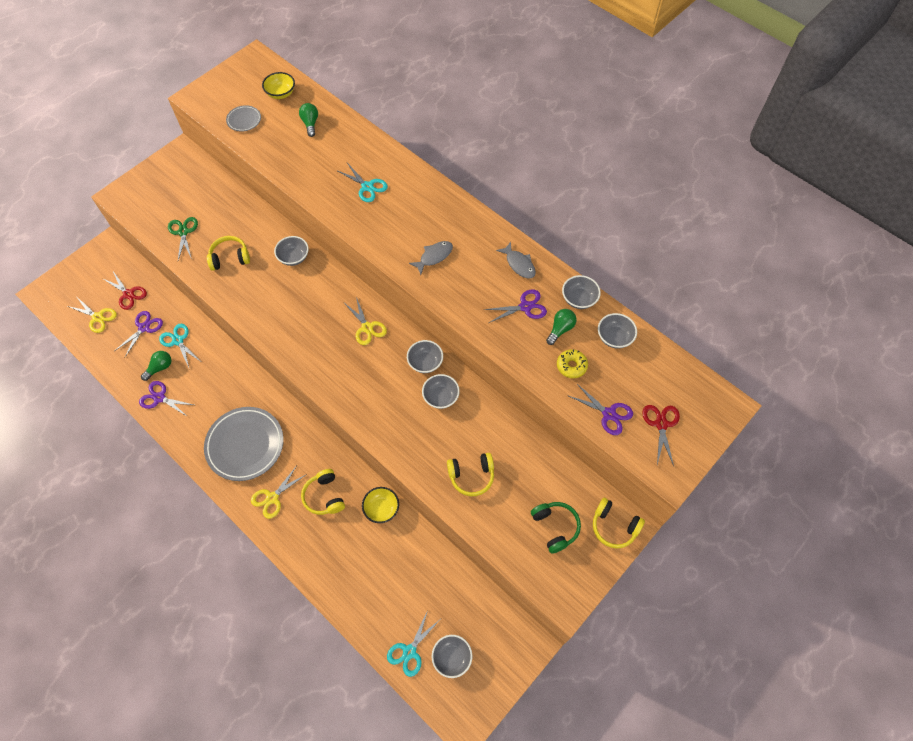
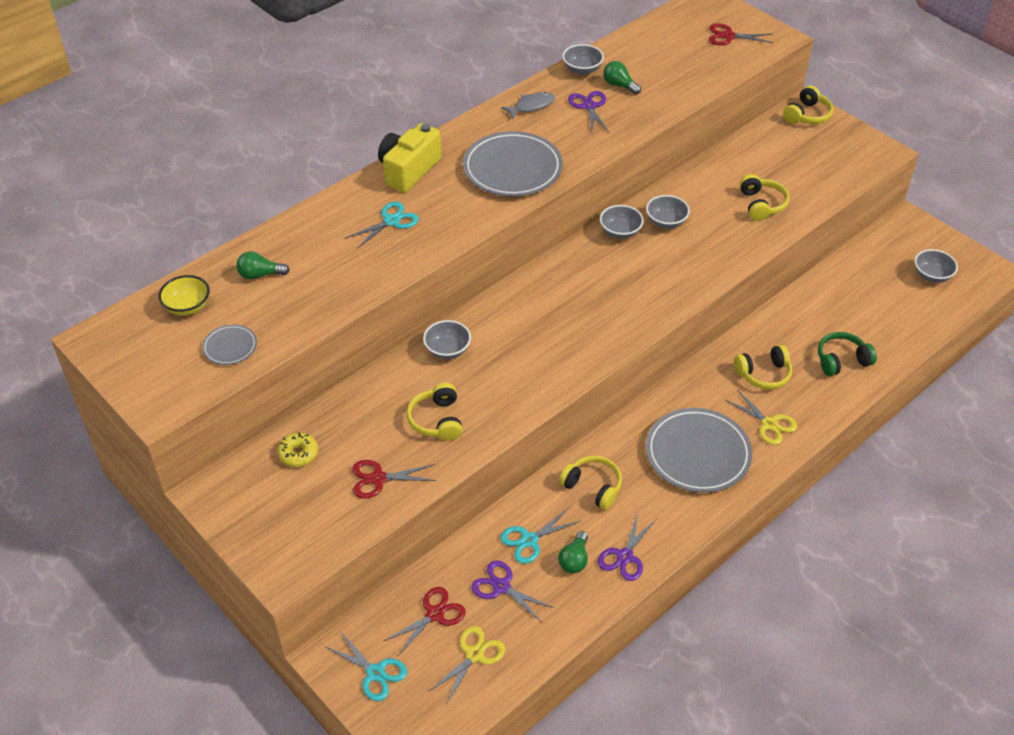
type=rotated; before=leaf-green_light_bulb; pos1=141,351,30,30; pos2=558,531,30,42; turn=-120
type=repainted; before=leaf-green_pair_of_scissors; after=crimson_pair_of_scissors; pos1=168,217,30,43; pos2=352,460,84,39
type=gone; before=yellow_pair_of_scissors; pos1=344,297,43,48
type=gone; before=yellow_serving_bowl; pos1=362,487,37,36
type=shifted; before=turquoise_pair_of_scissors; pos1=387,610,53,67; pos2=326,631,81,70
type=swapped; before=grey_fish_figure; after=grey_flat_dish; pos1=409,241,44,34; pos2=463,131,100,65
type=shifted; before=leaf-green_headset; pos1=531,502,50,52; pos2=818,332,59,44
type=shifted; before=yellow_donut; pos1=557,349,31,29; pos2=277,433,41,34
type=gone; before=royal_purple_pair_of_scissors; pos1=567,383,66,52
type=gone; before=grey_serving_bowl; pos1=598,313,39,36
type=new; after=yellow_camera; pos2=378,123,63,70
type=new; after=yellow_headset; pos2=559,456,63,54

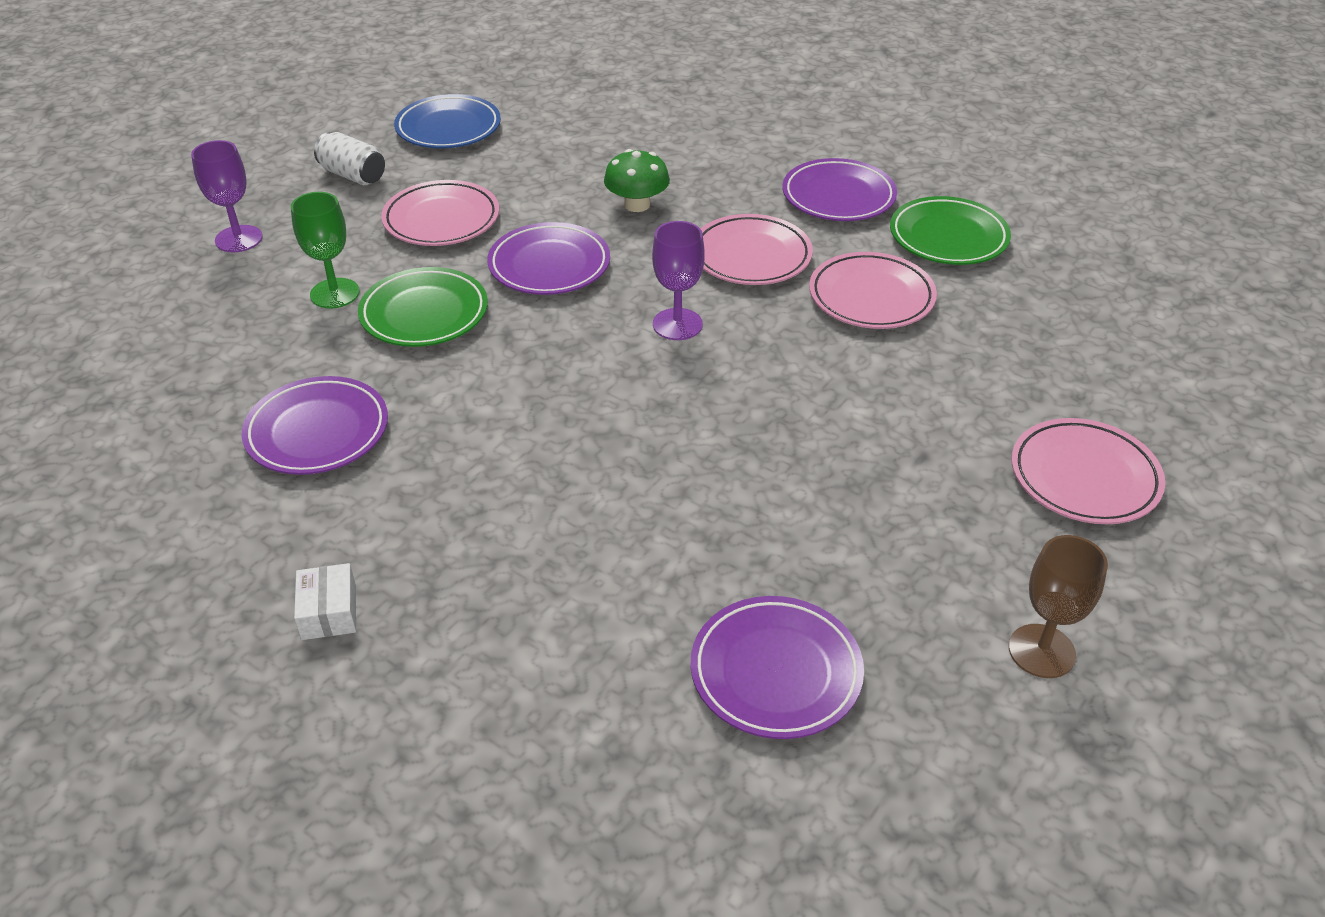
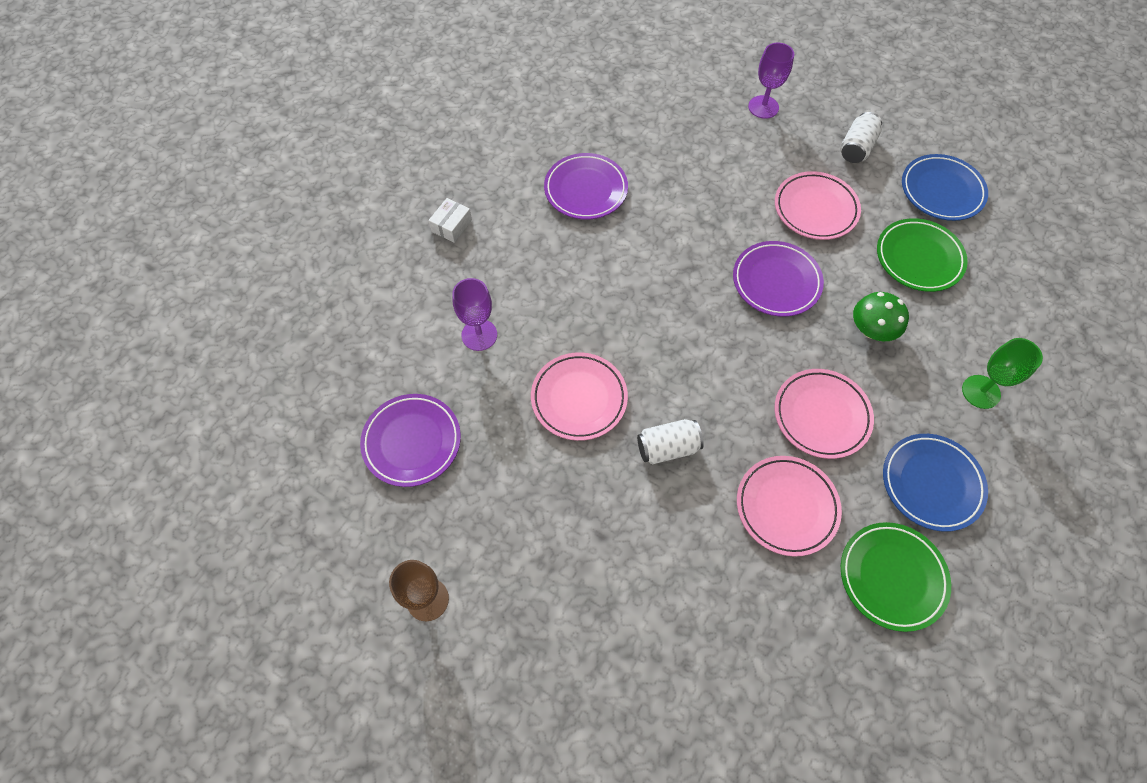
type=shifted; before=leaf-green_chalice; pos1=291,192,68,117; pos2=962,338,81,71
type=rotated; before=pure_white_box; pos1=294,563,62,77; pos2=428,198,44,45; turn=-45
type=shifted; before=leaf-green_flat_dish; pos1=358,267,130,80; pos2=877,218,91,74
type=shifted; before=royal_purple_chalice; pos1=652,221,53,119; pos2=452,278,45,73
type=repainted; before=royal_purple_flat_dish; after=cobalt_flat_dish; pos1=783,158,114,63; pos2=883,434,105,98
type=shifted; before=pink_flat_dish; pos1=1011,418,154,106; pos2=531,352,97,89
type=new; after=pure_white_can; pos2=637,419,67,45

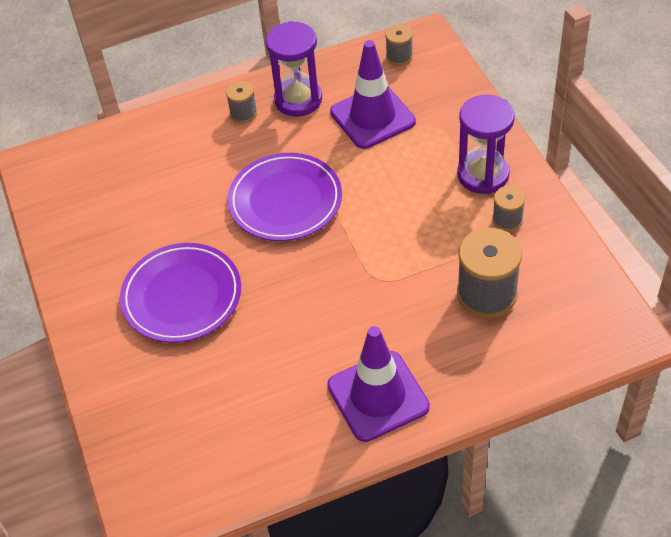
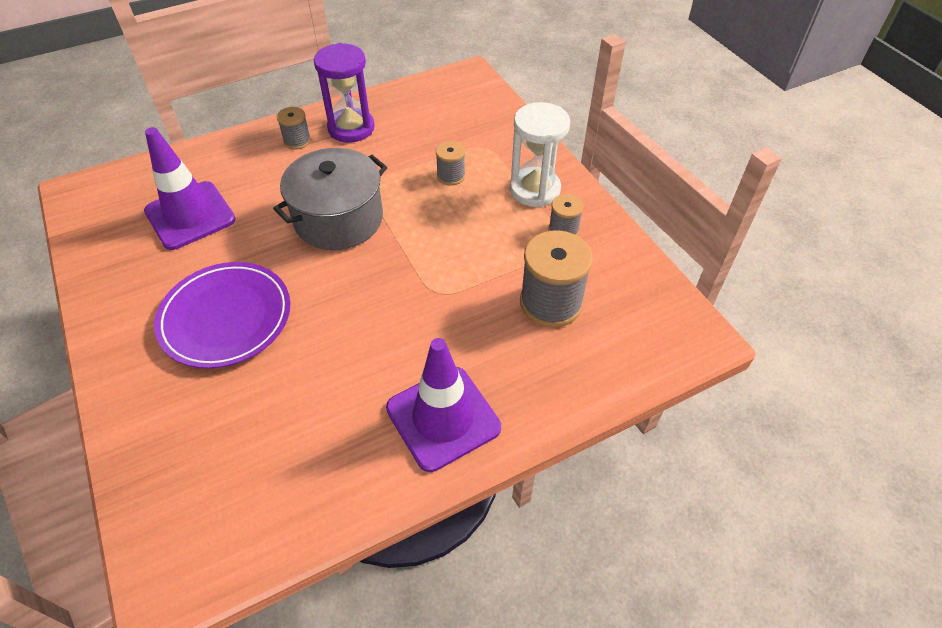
type=swapped; before=royal_purple_flat_dish; after=grey_pot; pos1=227,153,115,88; pos2=273,148,114,102
type=shifted; before=royal_purple_traffic_cone; pos1=330,40,86,109; pos2=144,127,92,123
type=shifted; before=grey_reel_of_thread; pos1=385,24,28,42; pos2=436,141,29,45
type=repainted; before=royal_purple_hourglass; after=pure_white_hourglass; pos1=457,95,58,99; pos2=510,102,60,105

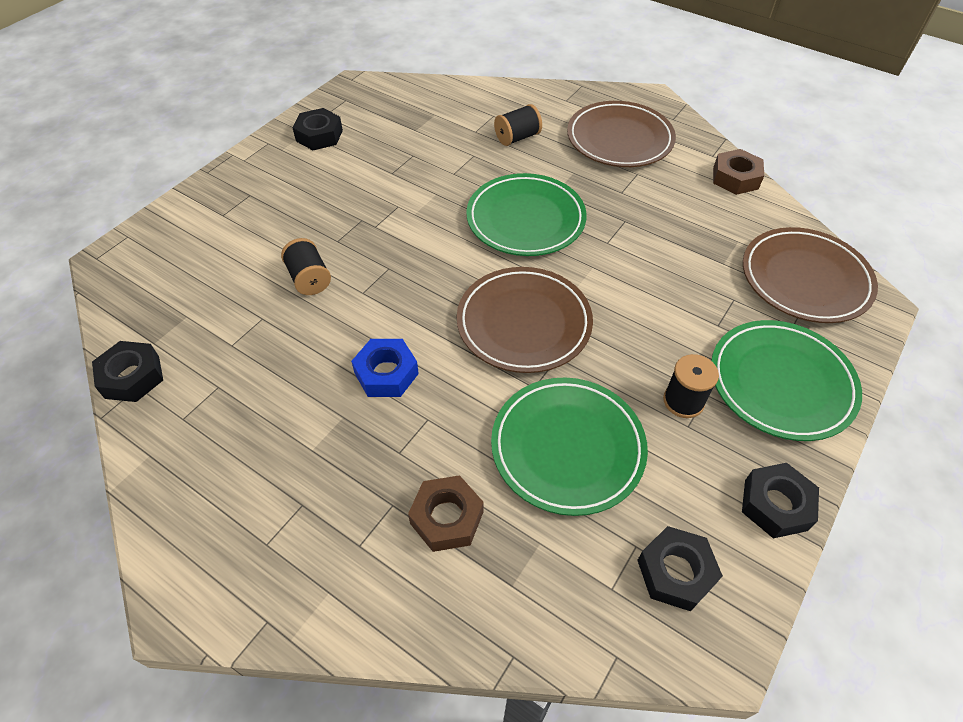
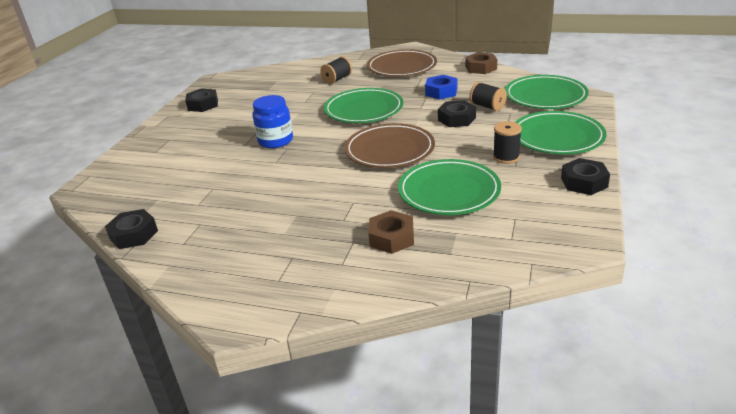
type=shifted; before=black_reel_of_thread; pos1=281,238,50,57; pos2=470,82,37,29
type=shifted; before=cobalt_hexagon_nut; pos1=351,339,68,58; pos2=425,75,32,25
type=shifted; before=black_hexagon_nut; pos1=637,526,86,85; pos2=438,100,38,27
type=repainted; before=russet_flat_dish; after=leaf-green_flat_dish; pos1=743,227,135,96; pos2=505,75,84,34
type=new; after=cobalt_preserve_jar; pos2=253,95,40,53

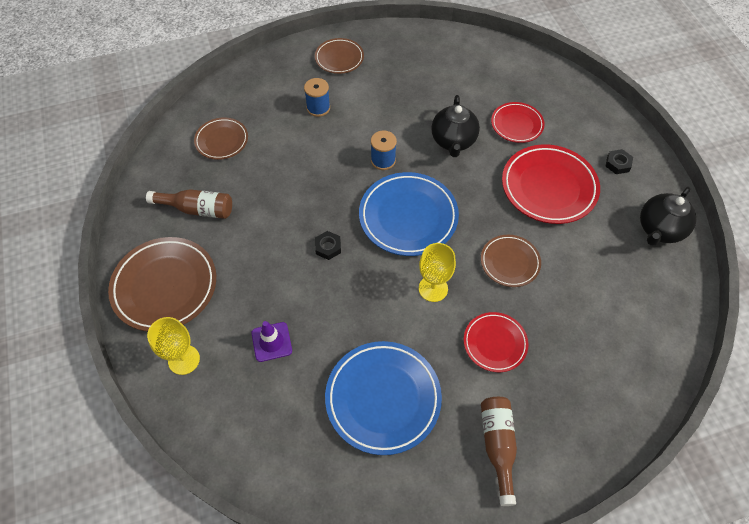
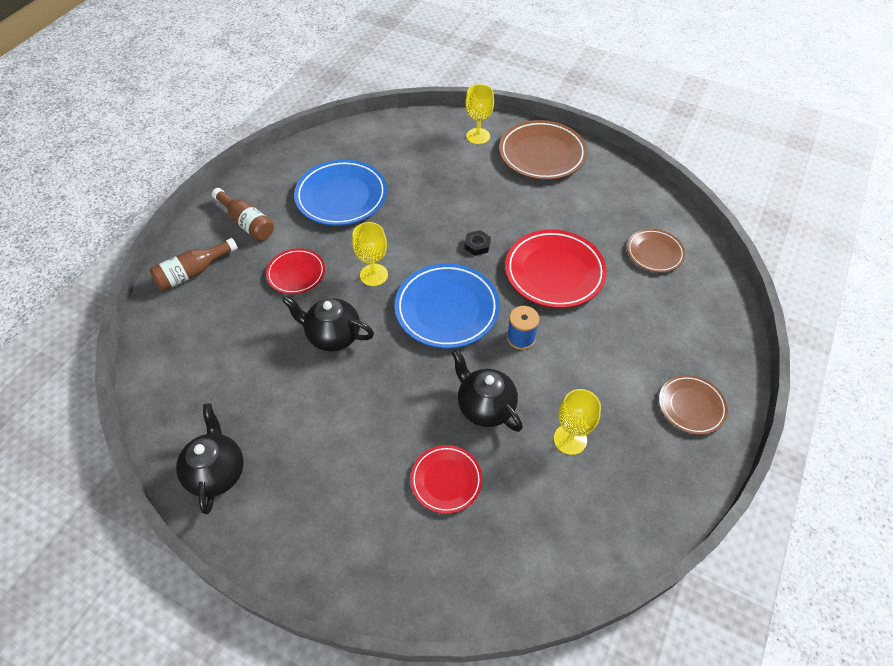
type=shifted; before=russet_bottle; pos1=146,189,86,30; pos2=150,238,88,53
type=gone; before=royal_purple_traffic_cone; pos1=251,321,41,41
type=gone; before=cobalt_reel_of_thread; pos1=304,78,26,39
type=swapped; before=russet_flat_dish; after=black_china_teapot; pos1=481,235,60,52; pos2=282,296,92,55
type=shifted; before=crimson_flat_dish; pos1=502,144,98,80; pos2=505,230,102,78
type=gone; before=black_hexagon_nut; pos1=605,149,28,25
type=new; after=yellow_chalice; pos2=554,389,47,66

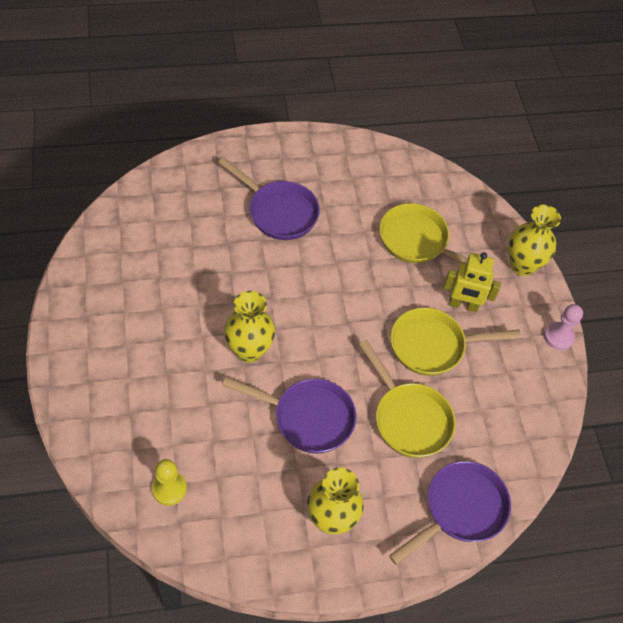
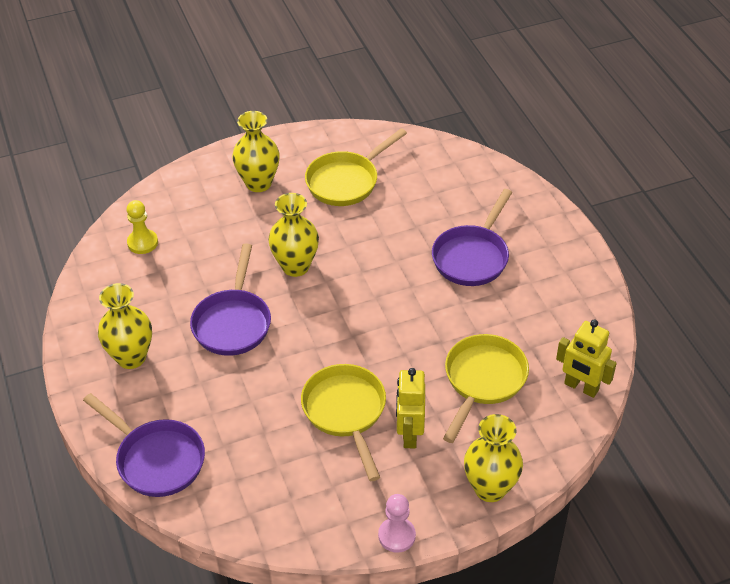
type=shifted; before=yellow_skillet; pos1=359,340,97,118; pos2=305,128,102,78
type=new; after=yellow_vase; pos2=232,111,48,81
type=new; after=yellow_robot_figure; pos2=556,320,61,78

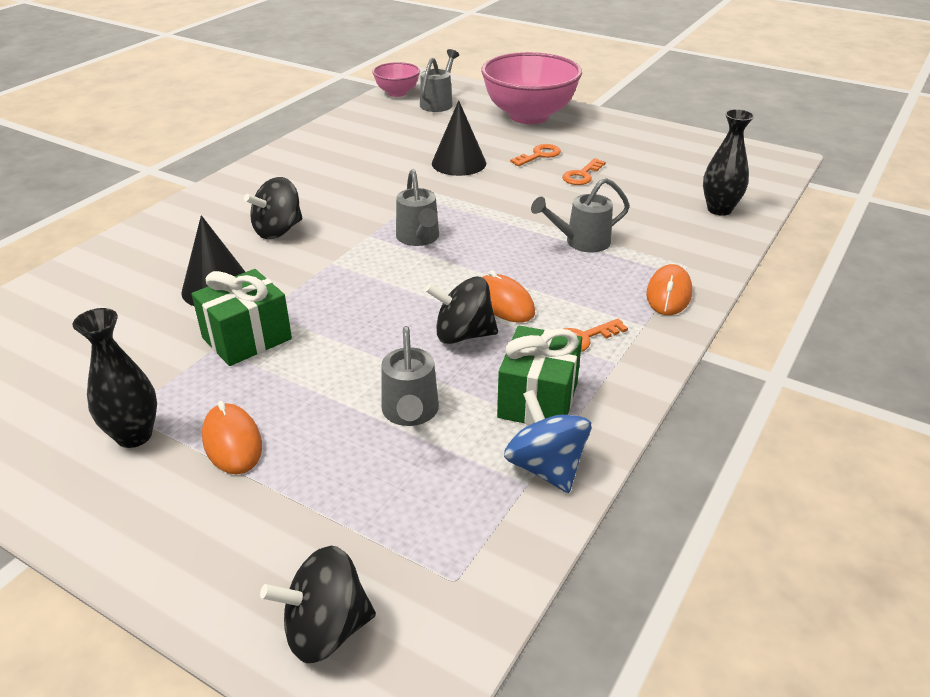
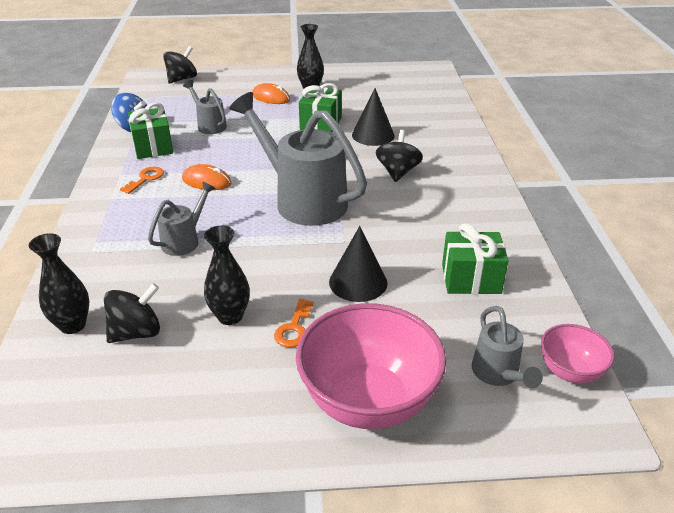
type=scaled; before=grey_sprinkling_can; pos1=396,169,43,77; pos2=229,92,138,134; scale=2.06
type=shifted; before=black_toy_top; pos1=425,276,73,68; pos2=104,283,56,60
type=swapped; before=orange-coloured_latchkey; after=black_vase; pos1=562,158,44,27; pos2=204,226,46,99
type=gone; before=orange-coloured_computer_mouse; pos1=646,264,46,51
type=new; after=leaf-green_gift; pos2=442,223,67,71

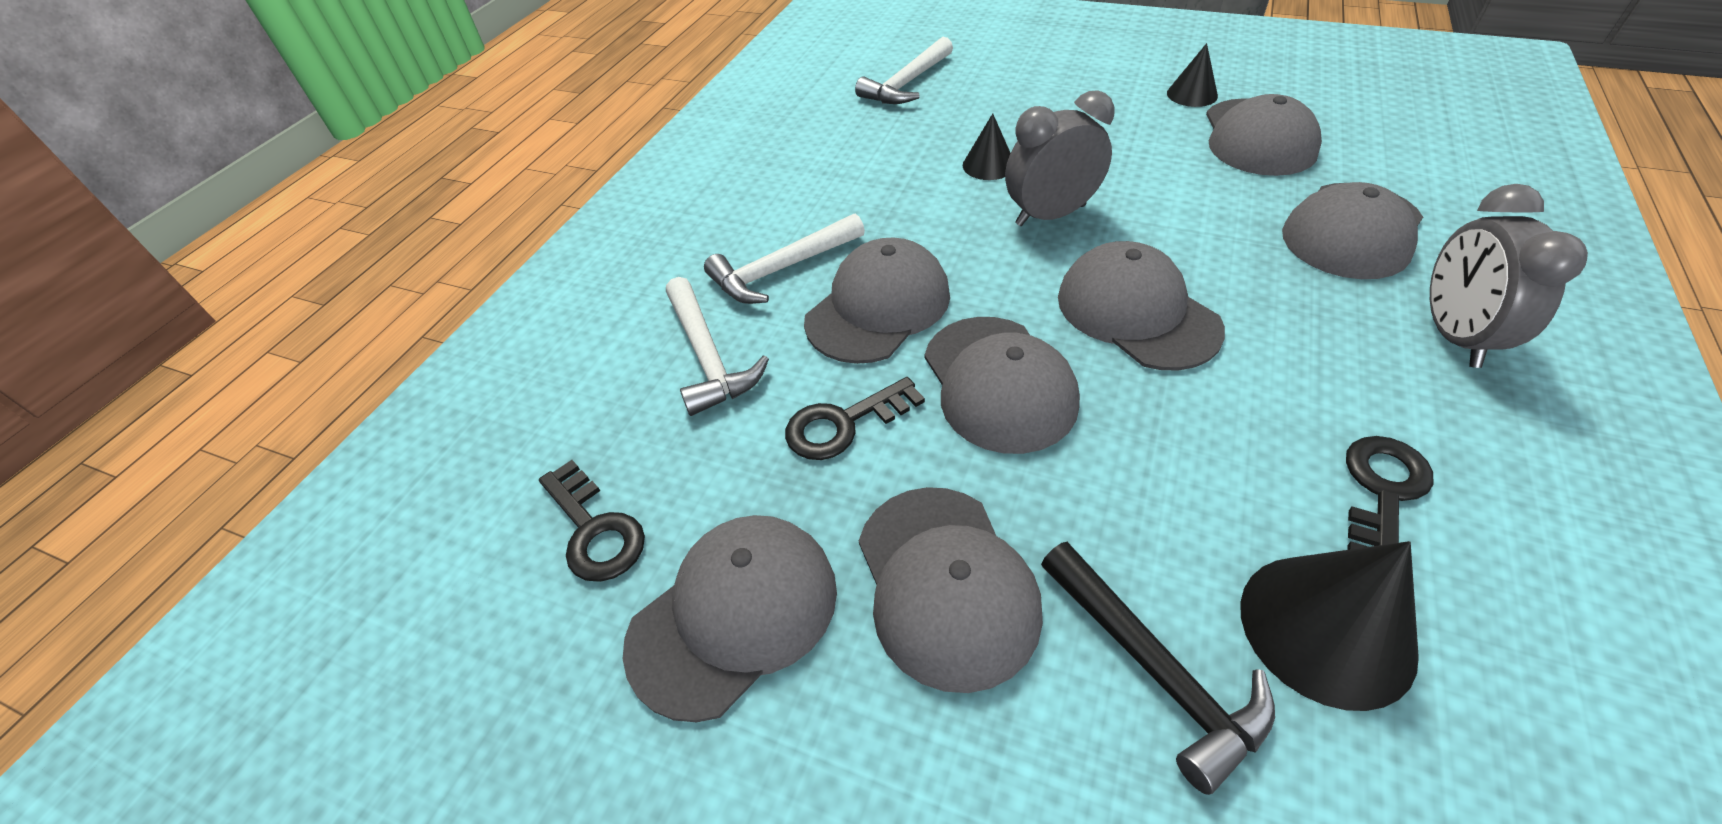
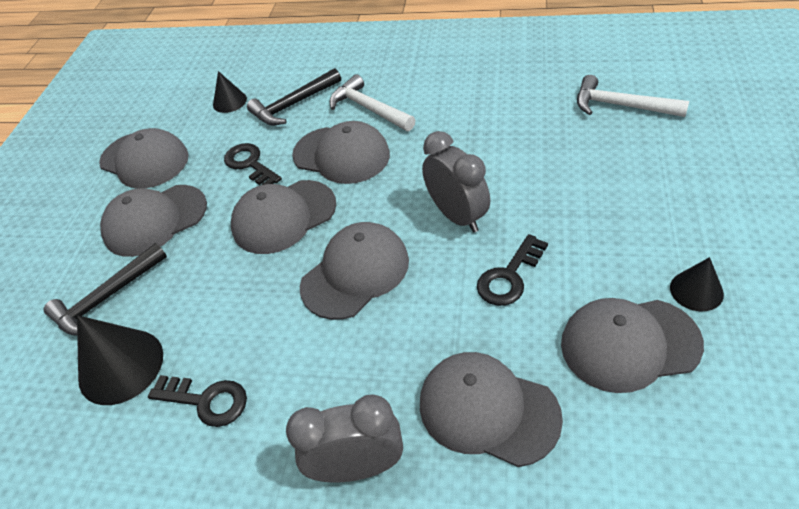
type=shifted; before=black_latchkey; pos1=539,460,106,122; pos2=477,234,71,72
type=repainted; before=pure_white_hammer; after=black_hammer; pos1=666,277,103,139; pos2=247,68,94,57
type=shifted; before=black_cone; pos1=963,114,47,66; pos2=213,71,34,42

